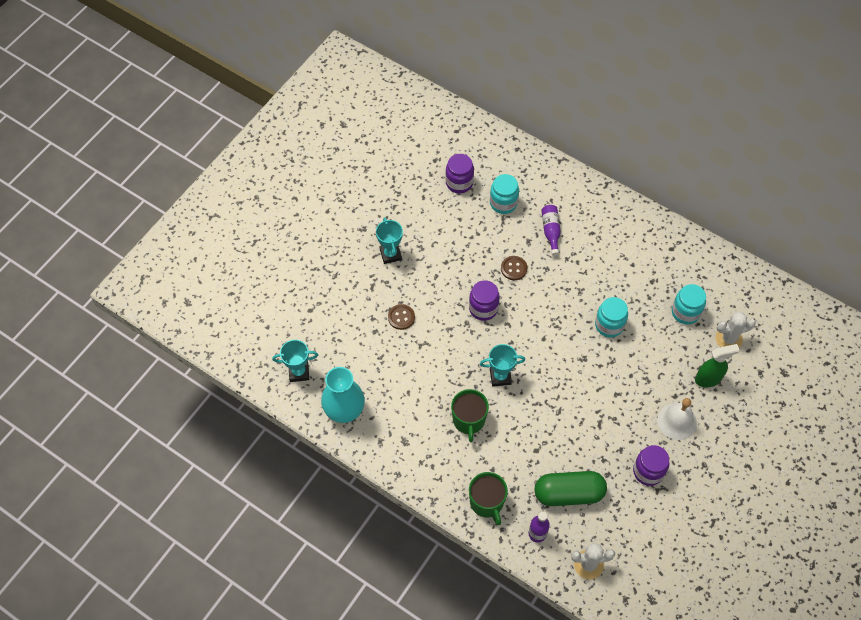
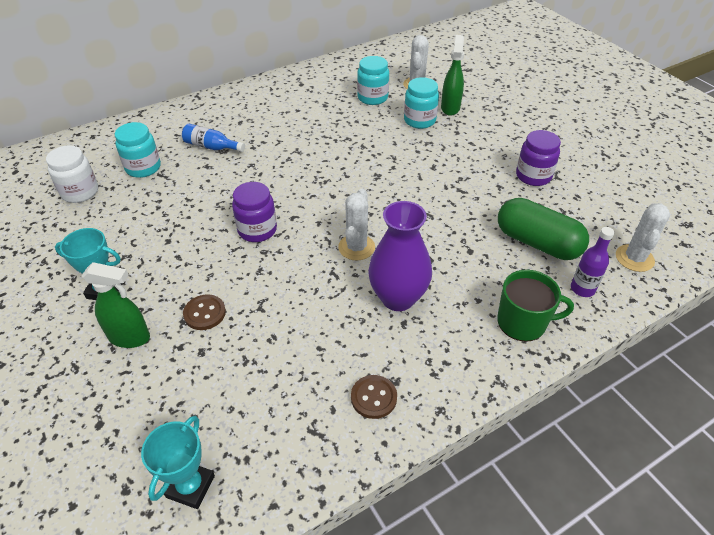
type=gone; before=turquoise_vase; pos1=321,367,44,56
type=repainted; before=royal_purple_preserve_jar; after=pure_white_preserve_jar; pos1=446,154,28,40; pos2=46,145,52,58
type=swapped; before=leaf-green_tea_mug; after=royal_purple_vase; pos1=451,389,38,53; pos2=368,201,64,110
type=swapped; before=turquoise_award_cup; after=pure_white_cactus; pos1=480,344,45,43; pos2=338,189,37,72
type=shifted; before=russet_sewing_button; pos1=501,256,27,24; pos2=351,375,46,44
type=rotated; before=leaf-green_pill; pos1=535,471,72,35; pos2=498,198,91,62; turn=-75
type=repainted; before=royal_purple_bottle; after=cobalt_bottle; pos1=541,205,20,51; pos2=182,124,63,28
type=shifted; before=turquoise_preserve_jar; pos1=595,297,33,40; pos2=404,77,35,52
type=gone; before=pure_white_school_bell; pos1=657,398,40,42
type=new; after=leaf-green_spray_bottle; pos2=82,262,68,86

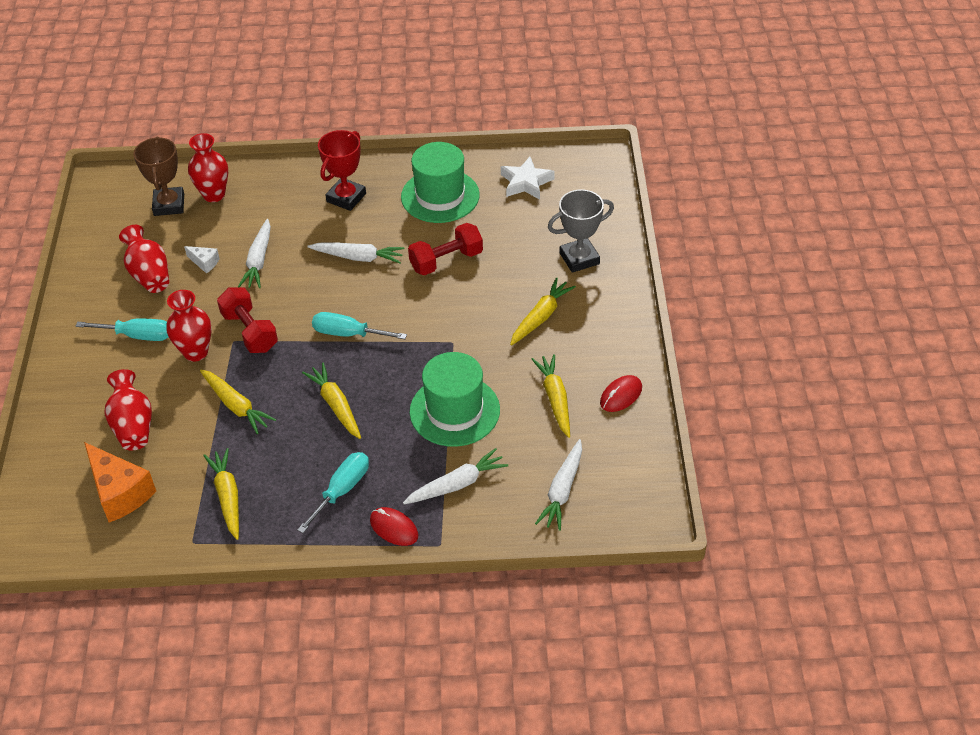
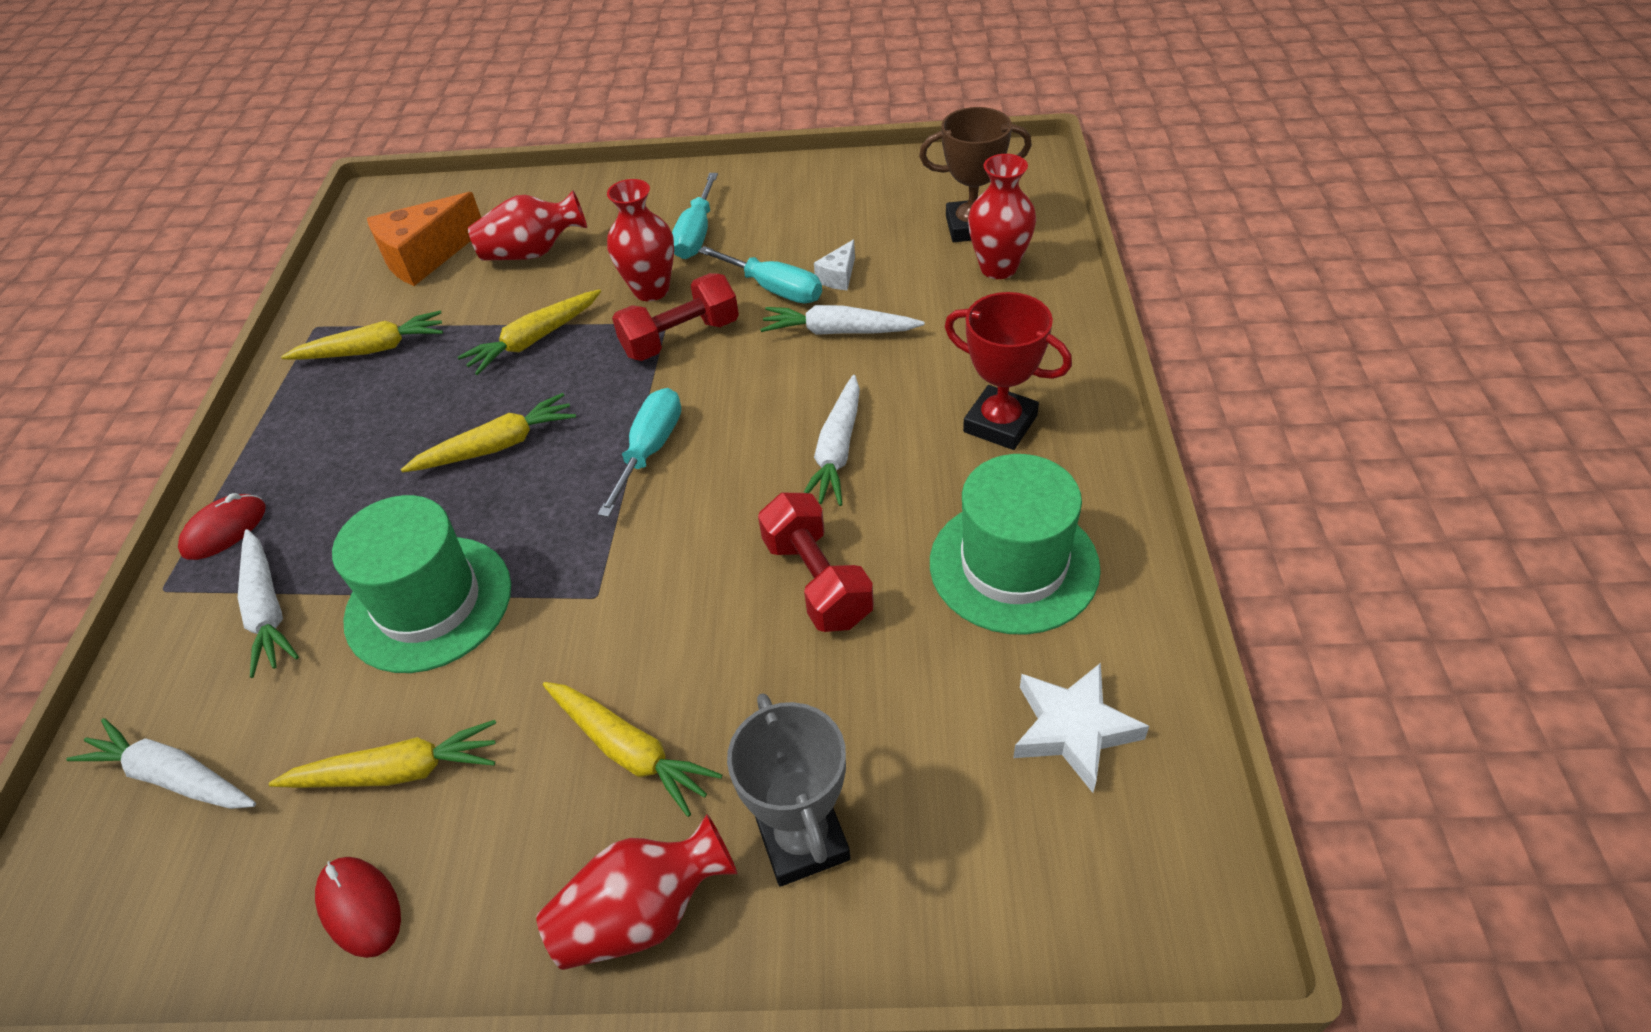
type=shifted; before=crimson_vase; pos1=119,225,50,68; pos2=536,814,202,156
type=shifted; before=turquoise_hand_screwdriver; pos1=297,452,72,81; pos2=698,246,124,58

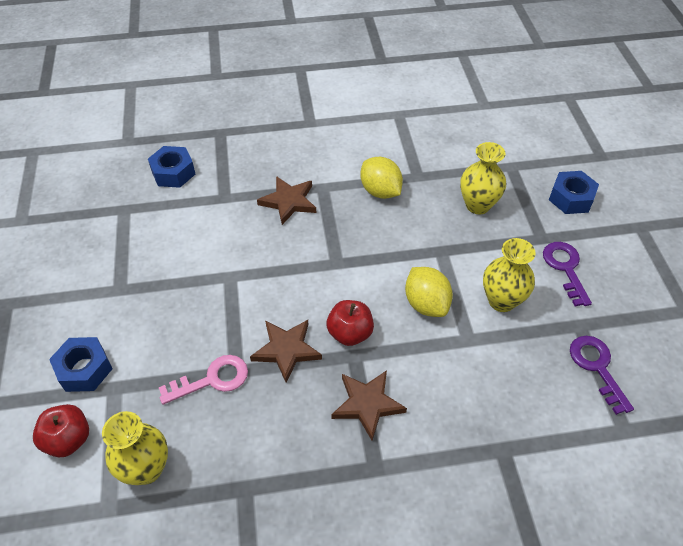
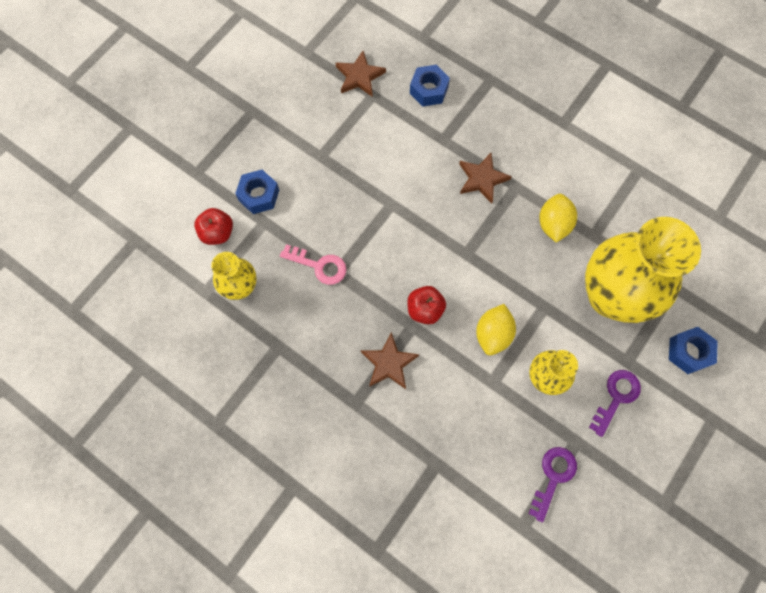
type=shifted; before=russet_star_shape; pos1=250,320,72,63; pos2=336,51,50,46
type=scaled; before=yellow_vase; pos1=460,142,46,72; pos2=585,217,116,106; scale=2.02

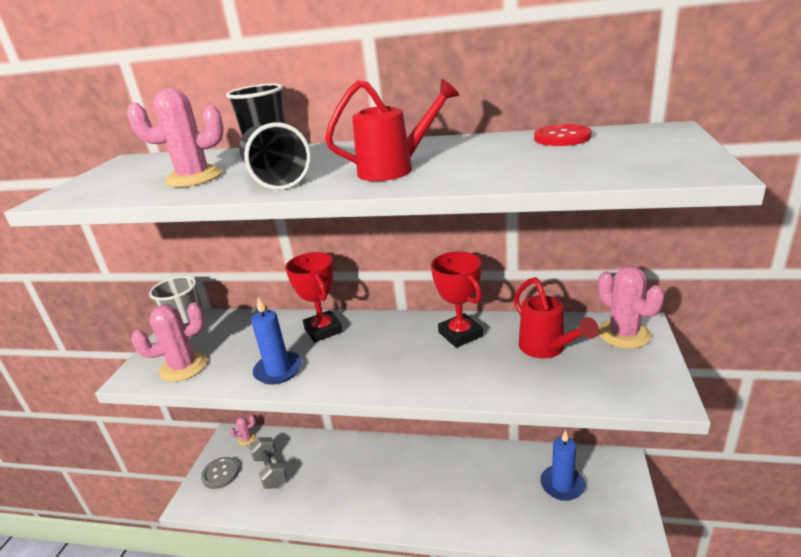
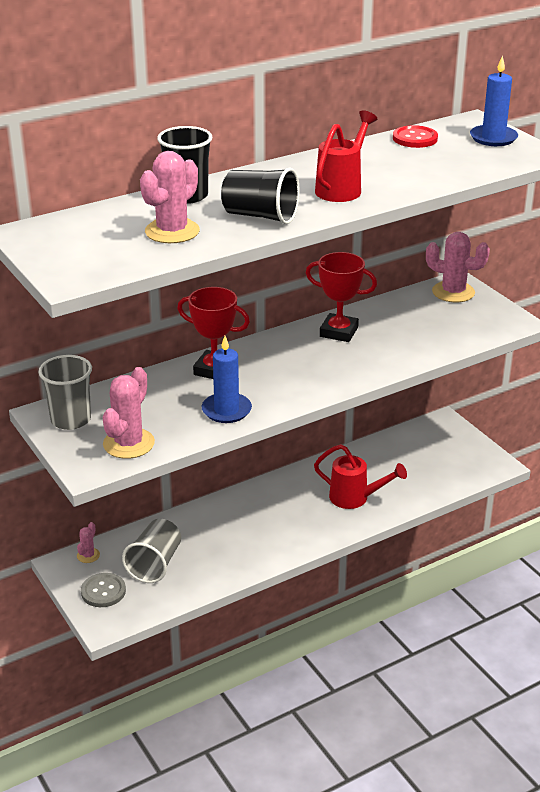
type=swapped; before=grey_dumbbell; after=grey_tumbler; pos1=249,437,38,52; pos2=122,519,59,64
type=shifted; before=crimson_sprinkling_can; pos1=514,277,85,81; pos2=314,444,93,65
type=shifted; before=cobalt_wax_candle; pos1=540,430,45,71; pos2=470,55,48,91

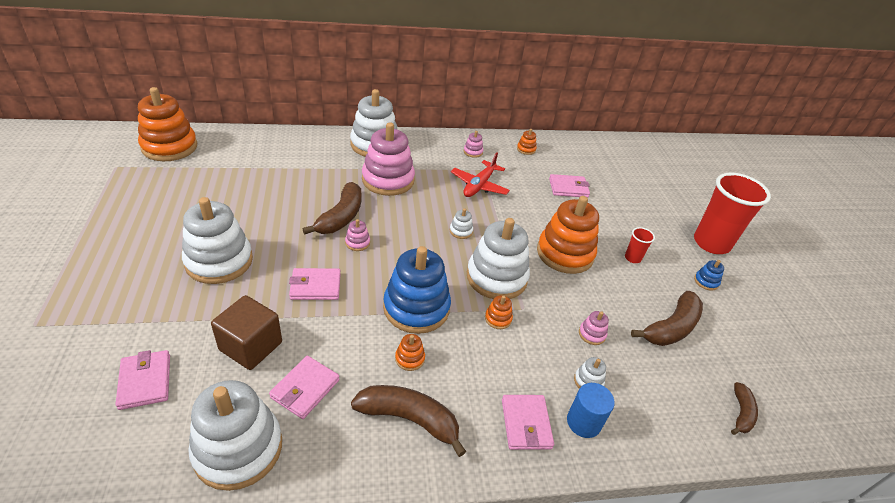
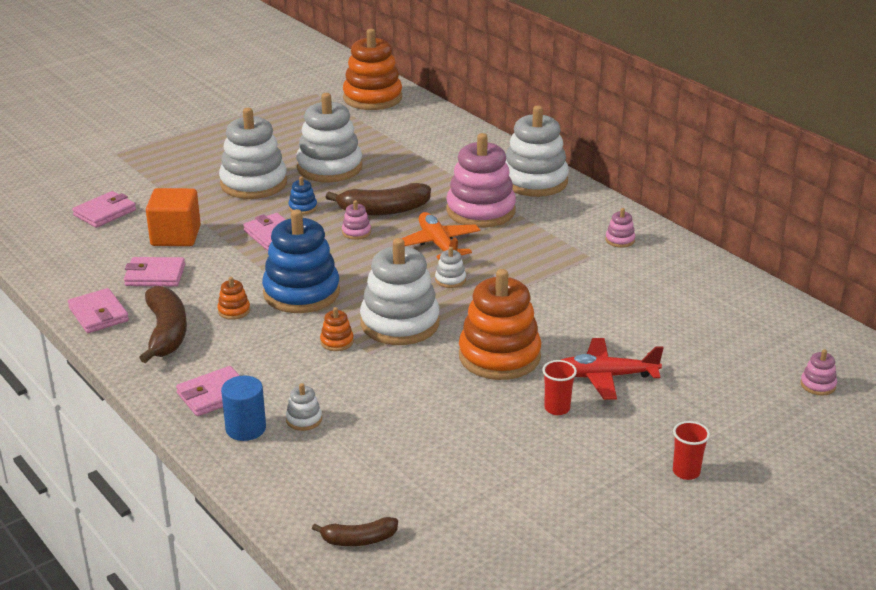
type=shifted; before=pure_white_ring_stacker; pos1=188,380,94,111; pos2=296,93,66,89
type=repainted; before=russet_cube; after=orange-coloured_cube; pos1=211,295,71,75; pos2=146,188,55,58
type=shifted; before=crimson_plane; pos1=451,153,59,44; pos2=561,338,103,62
type=gone; before=orange-coloured_ring_stacker; pos1=517,129,20,26
type=shifted; before=pink_wallet; pos1=549,174,41,24; pos2=68,288,61,45
type=shifted; before=pink_ring_stacker; pos1=579,311,30,34; pos2=800,349,37,47
type=gone; before=russet_toy_banana; pos1=631,291,72,55
type=scaled; before=crimson_tumbler; pos1=694,172,77,82; pos2=673,421,37,59; scale=0.43
type=shifted; before=cobalt_ring_stacker; pos1=694,260,30,31; pos2=288,176,29,39
type=new; after=orange-coloured_plane; pos2=402,212,78,48

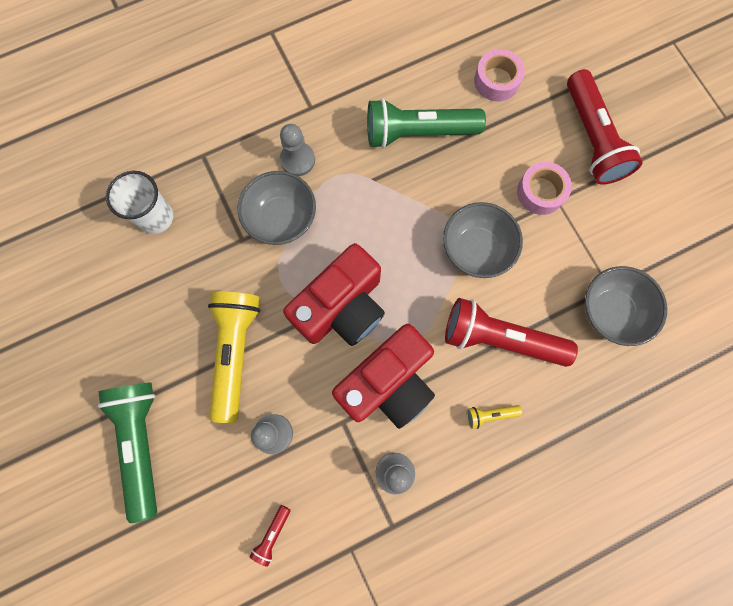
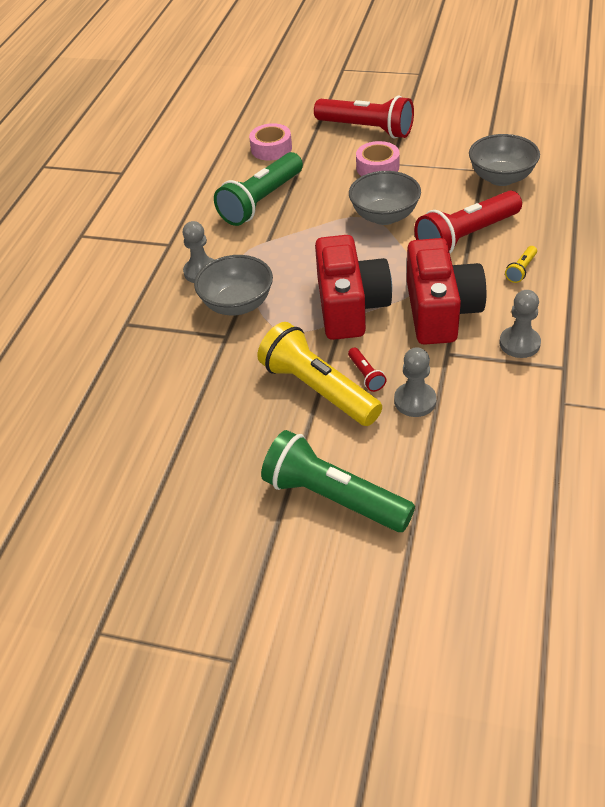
type=gone; before=pure_white_tumbler; pos1=106,171,67,63
type=shifted; before=crimson_torch; pos1=250,505,40,62; pos2=348,347,38,45

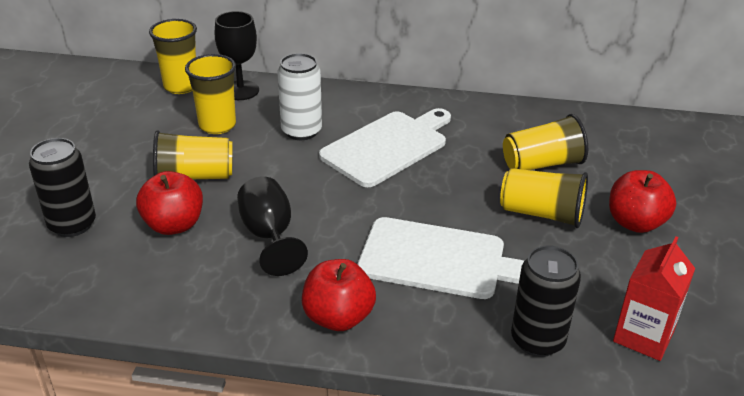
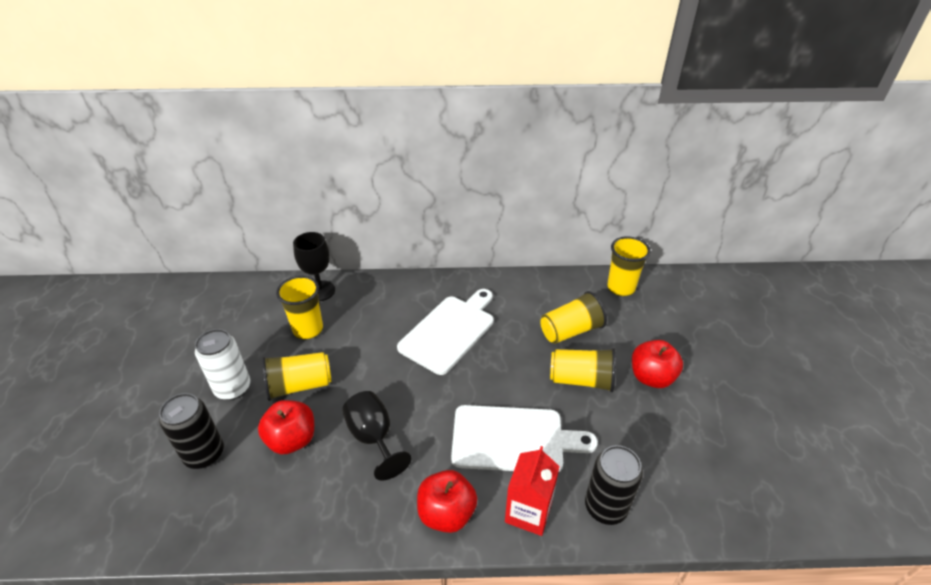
type=shifted; before=yellow_tumbler; pos1=149,19,48,75; pos2=607,236,44,60
type=shifted; before=pure_white_can; pos1=277,53,45,87; pos2=195,329,55,71
type=shifted; before=crimson_carton; pos1=613,236,83,125; pos2=505,446,55,90

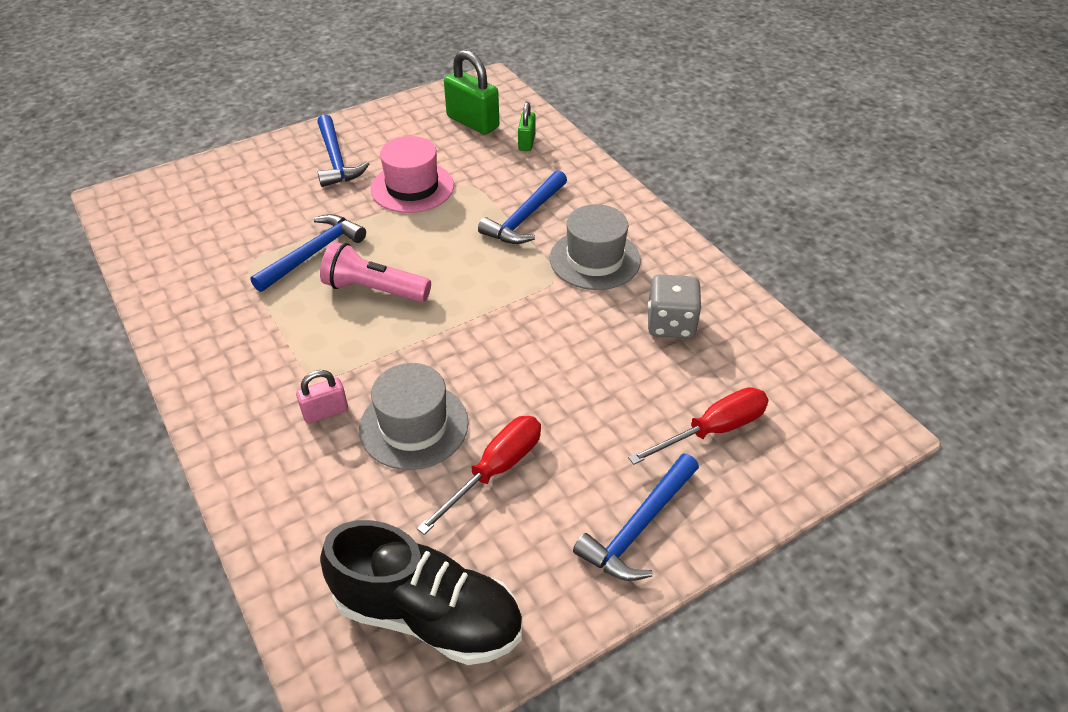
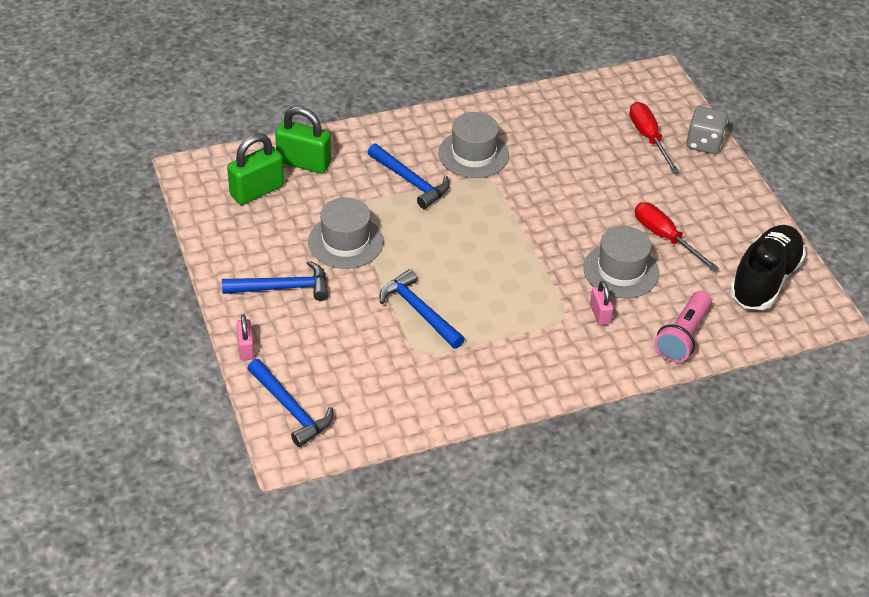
type=shifted; before=pink_torch; pos1=320,241,111,61; pos2=654,291,58,72
type=repainted; before=pink_hat; after=grey_hat; pos1=370,136,84,77; pos2=308,197,75,72
type=scaled; before=leaf-green_small_lock; pos1=518,102,18,49; pos2=275,106,56,68; scale=1.78
type=shifted; before=cobalt_hammer; pos1=573,454,126,127; pos2=247,359,86,88
type=shifted; before=grey_dice; pos1=648,274,54,65; pos2=686,106,42,48
type=new; after=pink_small_lock; pos2=237,314,17,47

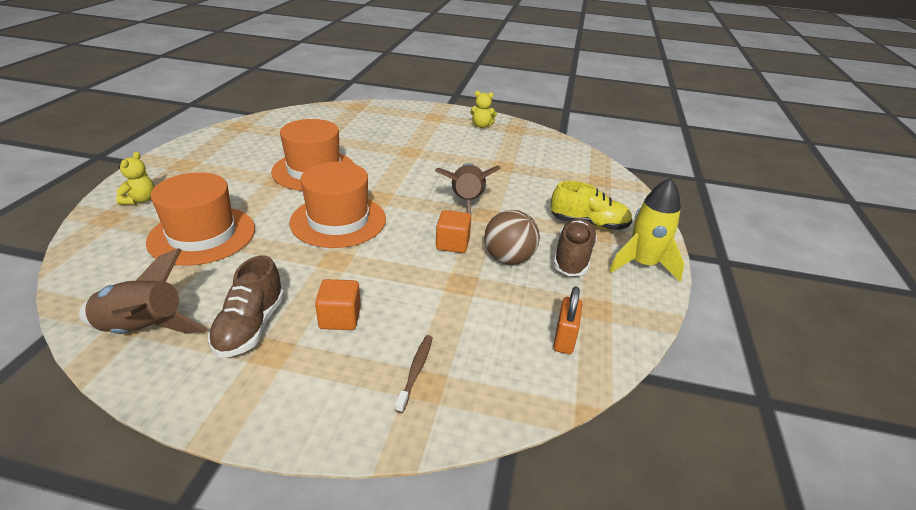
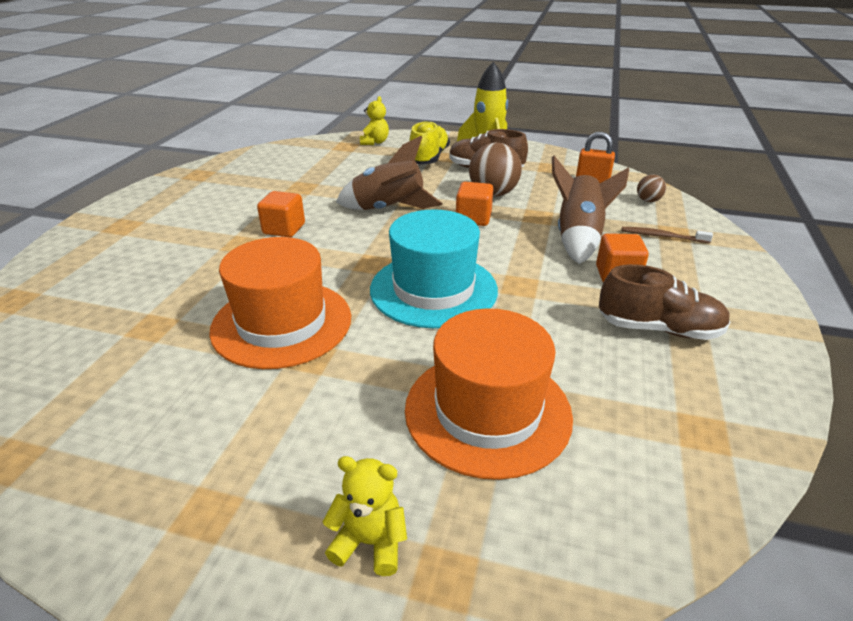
type=shifted; before=russet_spaceship; pos1=79,248,128,86; pos2=552,156,77,108
type=repainted; before=orange-coloured_hat; after=turquoise_hat; pos1=289,162,97,86; pos2=370,209,128,119
type=shifted; before=yellow_teddy_bear; pos1=470,91,27,37; pos2=360,96,29,49
type=new; after=orange-coloured_cube; pos2=257,191,48,46
type=new; after=russet_ball; pos2=637,174,29,28

